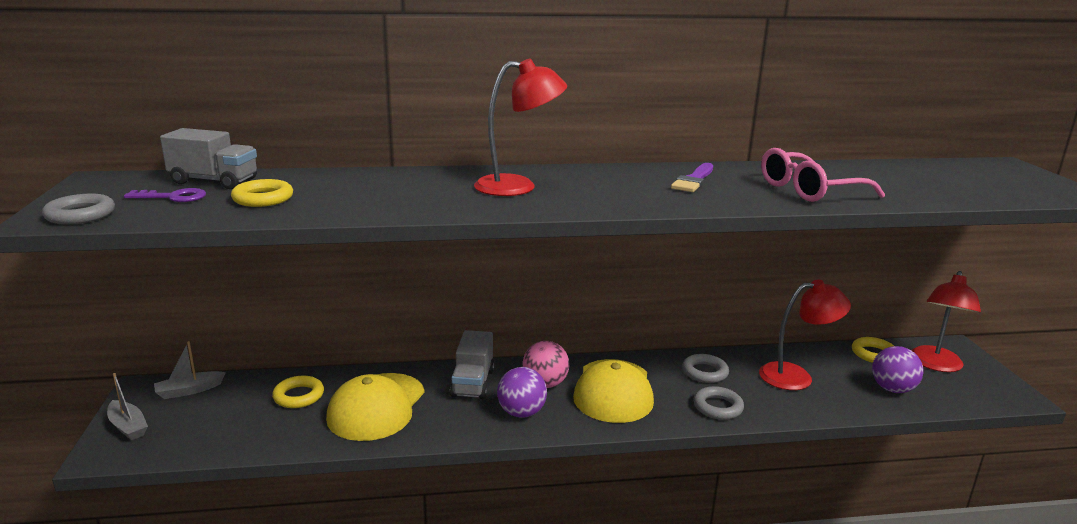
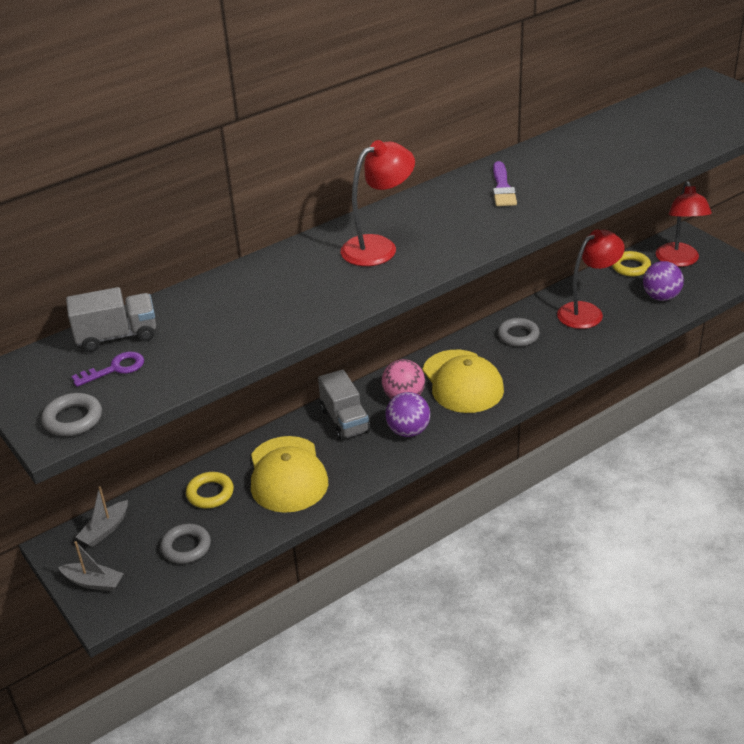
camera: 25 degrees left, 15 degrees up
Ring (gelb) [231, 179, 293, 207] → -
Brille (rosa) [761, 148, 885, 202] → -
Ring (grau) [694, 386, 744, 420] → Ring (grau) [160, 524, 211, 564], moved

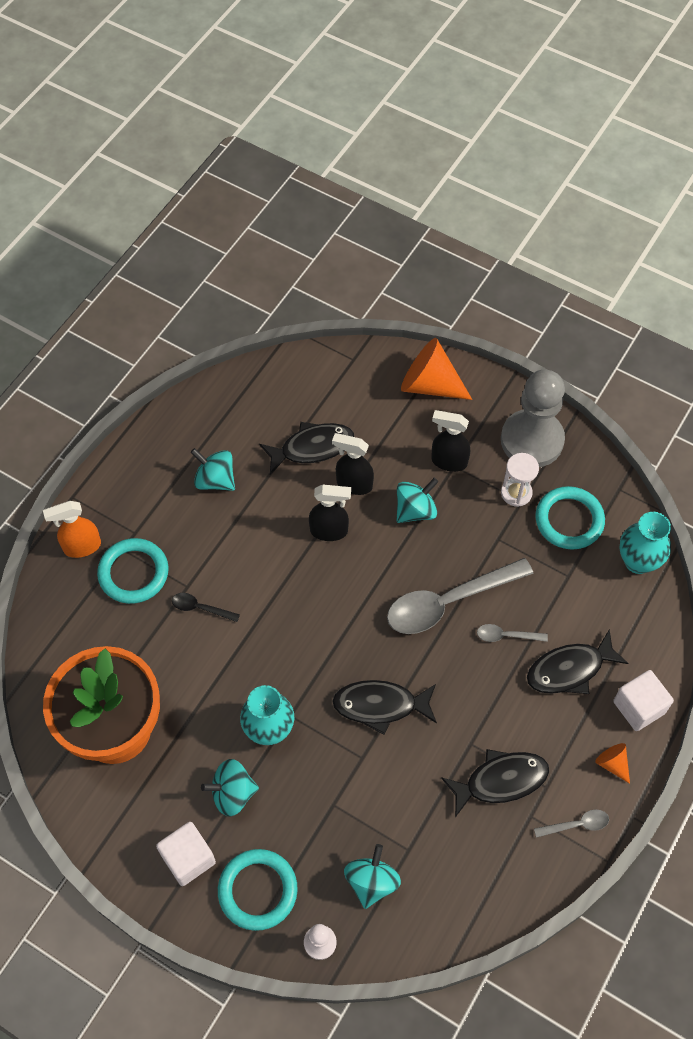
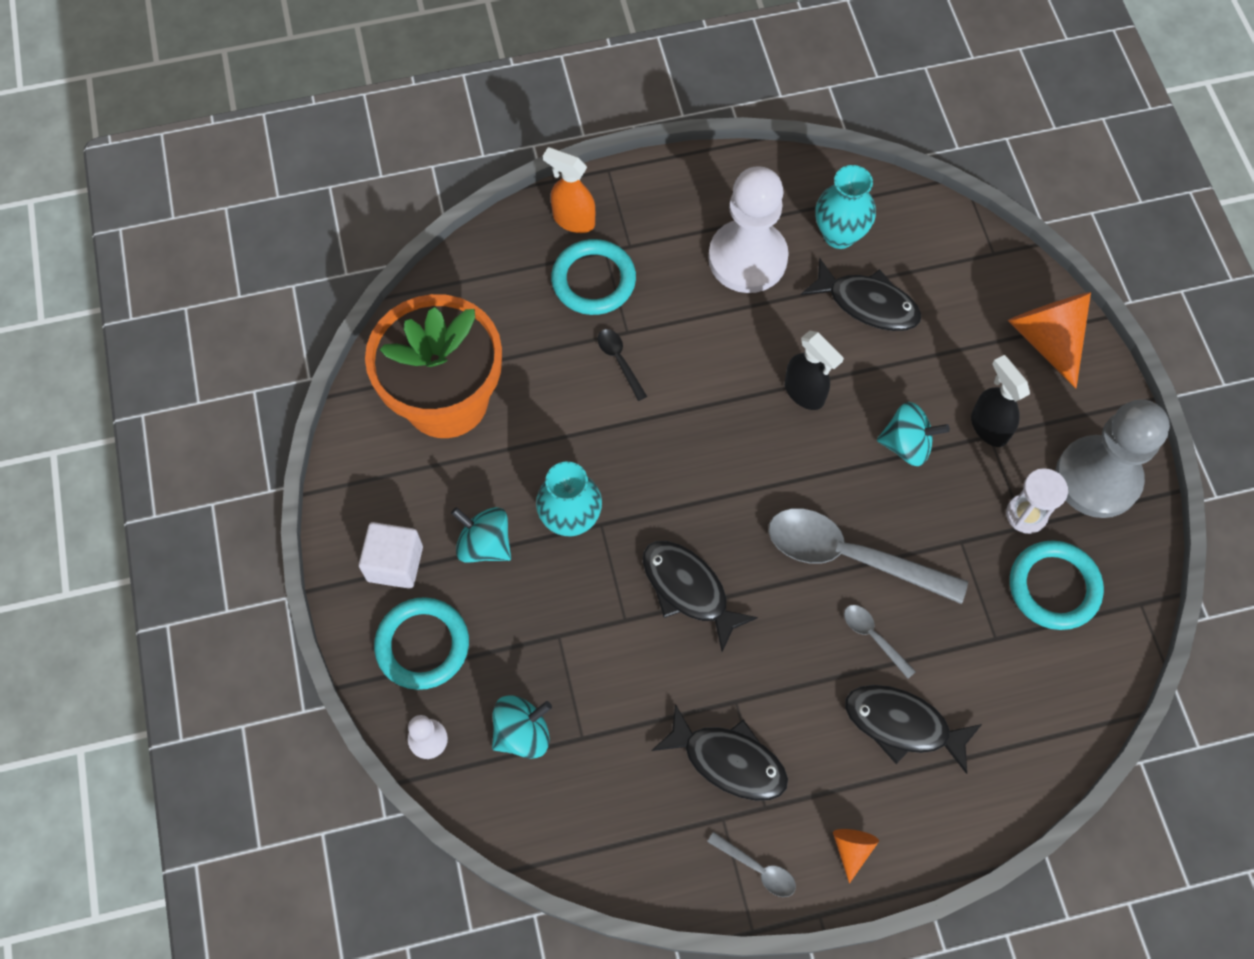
camera: 45 degrees right, 5 degrees up
Sprühflasche (schwarz) [332, 433, 374, 495] → -
Kubus (weiß) [613, 670, 674, 731] → -
Vase (türkis) [619, 512, 671, 574] → Vase (türkis) [815, 165, 876, 249], moved
Kreisel (türkis) [190, 448, 235, 491] → Bauer (weiß) [708, 166, 789, 293]

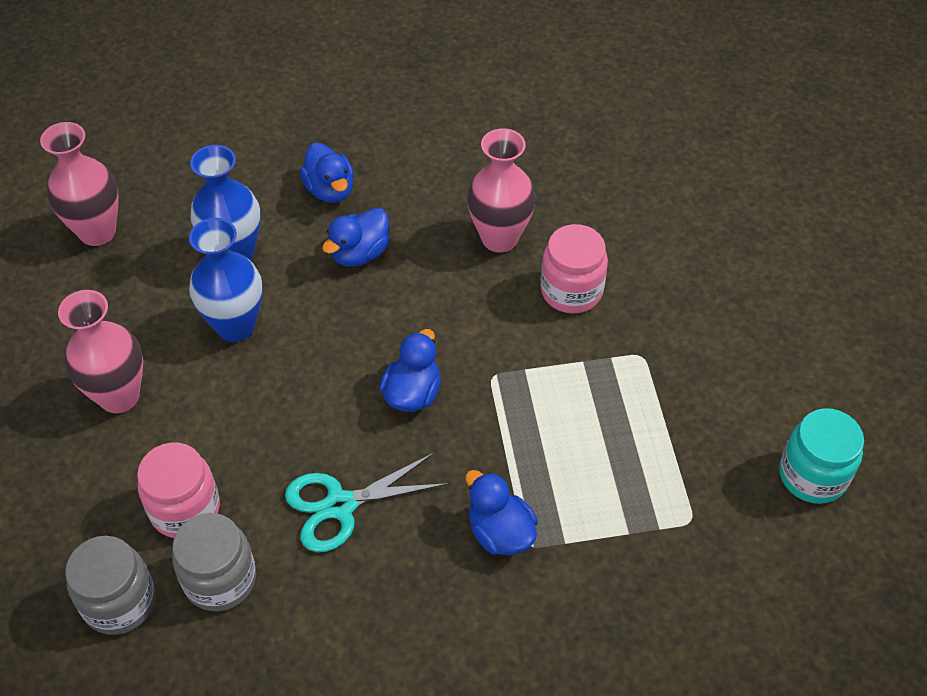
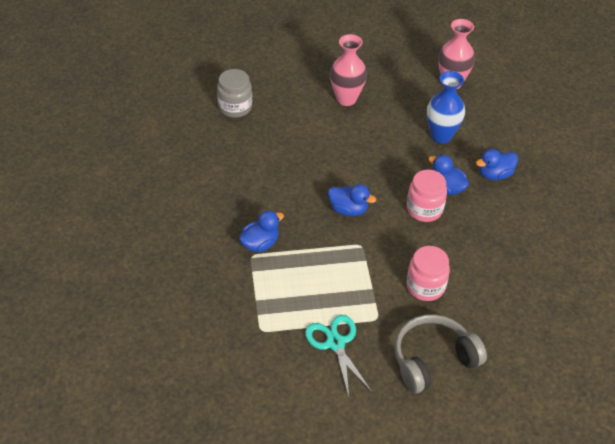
camera: 90 degrees right, 5 degrees down
Einmachglas (grau) [172, 513, 256, 611] → -
Vase (blau) [189, 218, 263, 342] → -
Vase (rosa) [467, 128, 536, 252] → -
Einmachglas (türkis) [779, 408, 864, 504] → -
- → Kopfhörer (grau) [394, 314, 487, 393]
Einmachglas (rosa) [137, 443, 220, 538] → Einmachglas (rosa) [407, 170, 447, 222], moved
Schere (türkis) [285, 453, 449, 552] → Schere (türkis) [305, 315, 372, 397], moved

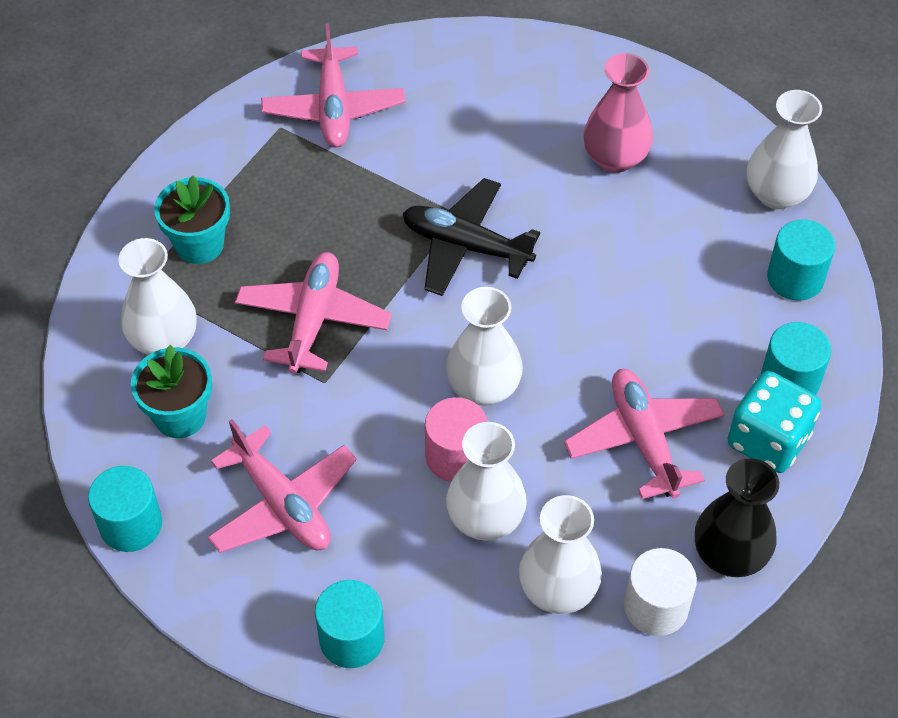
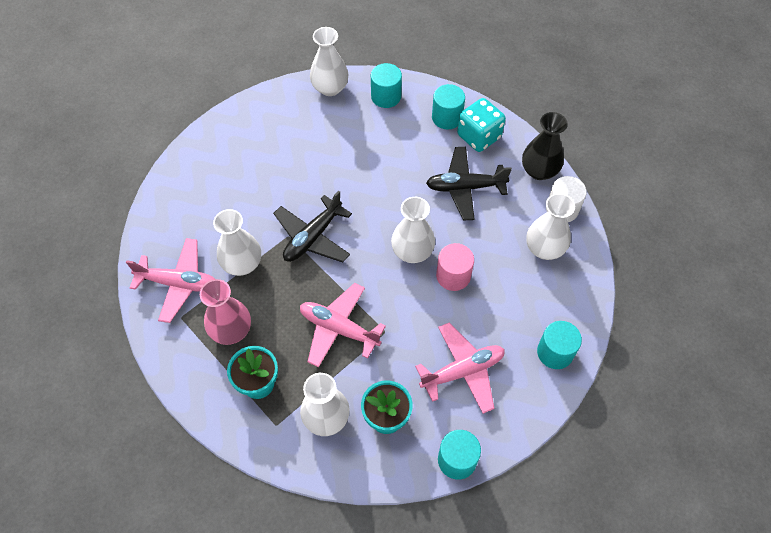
camera: 75 degrees left, 5 degrees up
Vase (weiß) [446, 422, 527, 541] → Vase (weiß) [213, 209, 261, 276], moved
Vase (rosa) [583, 53, 653, 173] → Vase (rosa) [200, 279, 251, 345], moved
Flugzeug (rosa) [564, 369, 725, 499] → Flugzeug (schwarz) [426, 147, 512, 220]

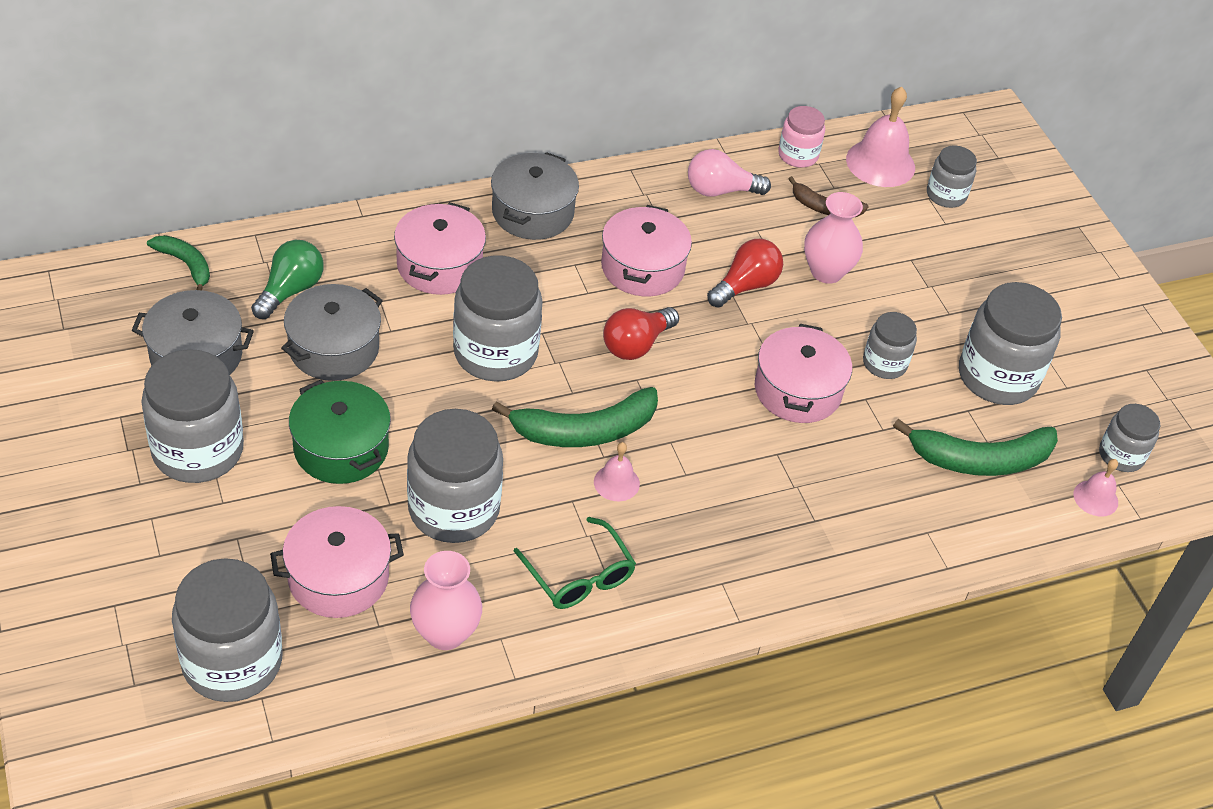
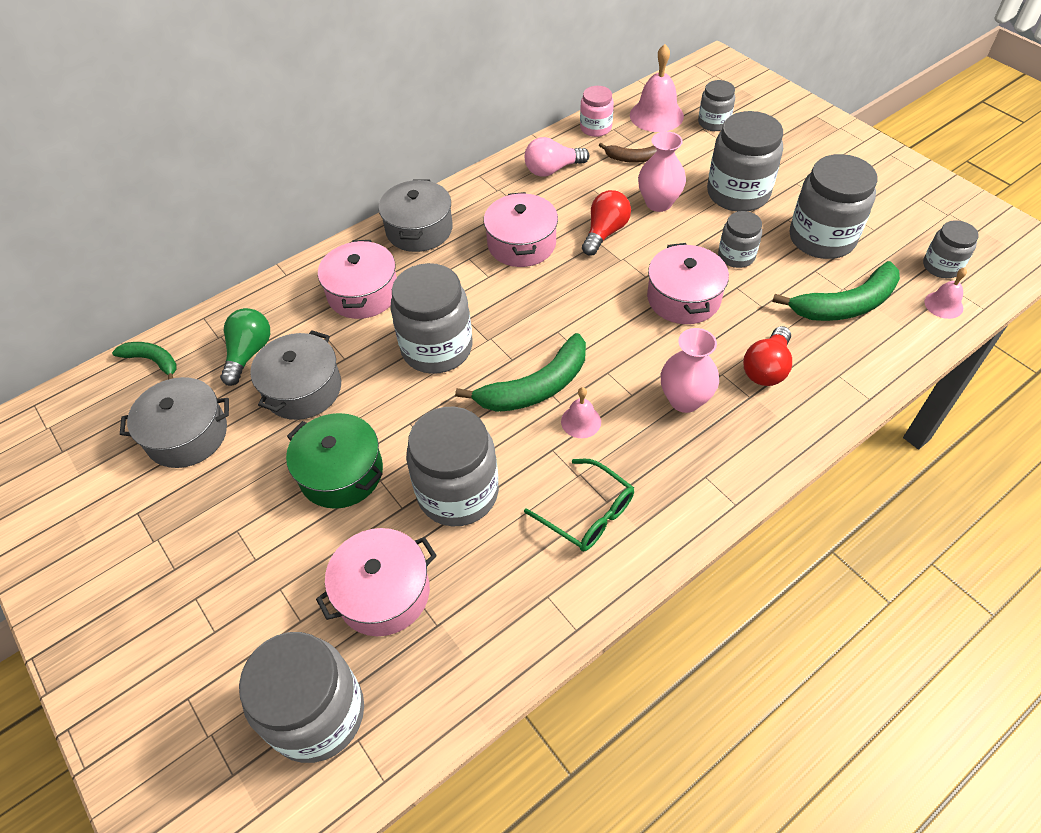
camera: 10 degrees left, 5 degrees up
Einmachglas (grau) [141, 349, 244, 483] → Einmachglas (grau) [707, 111, 783, 212], moved
Vase (rosa) [410, 551, 482, 650] → Vase (rosa) [661, 328, 719, 413], moved
Glühbirne (rot) [603, 307, 679, 360] → Glühbirne (rot) [743, 326, 792, 386], moved

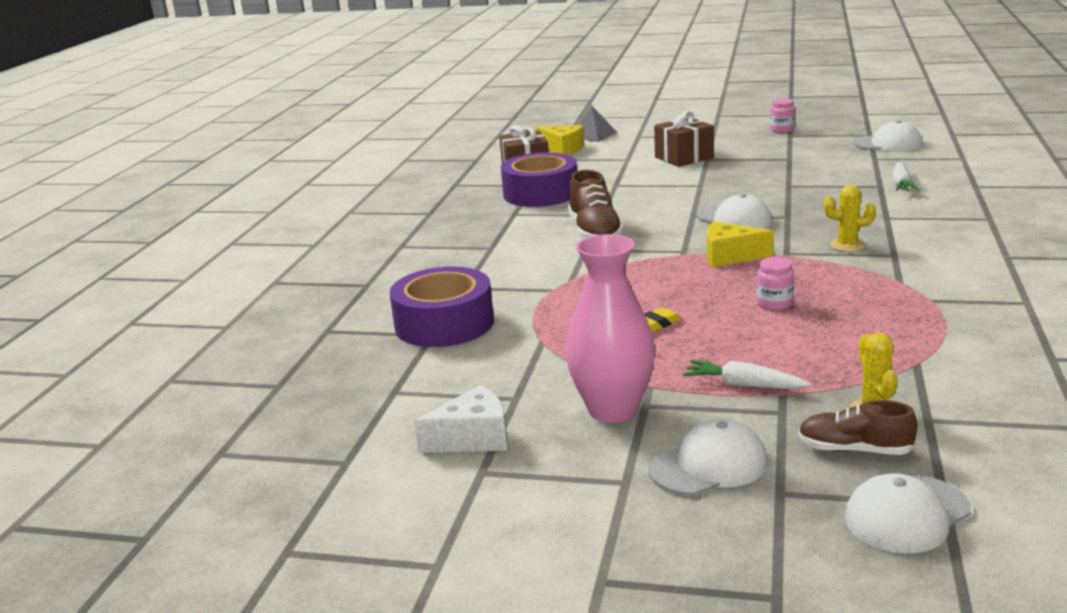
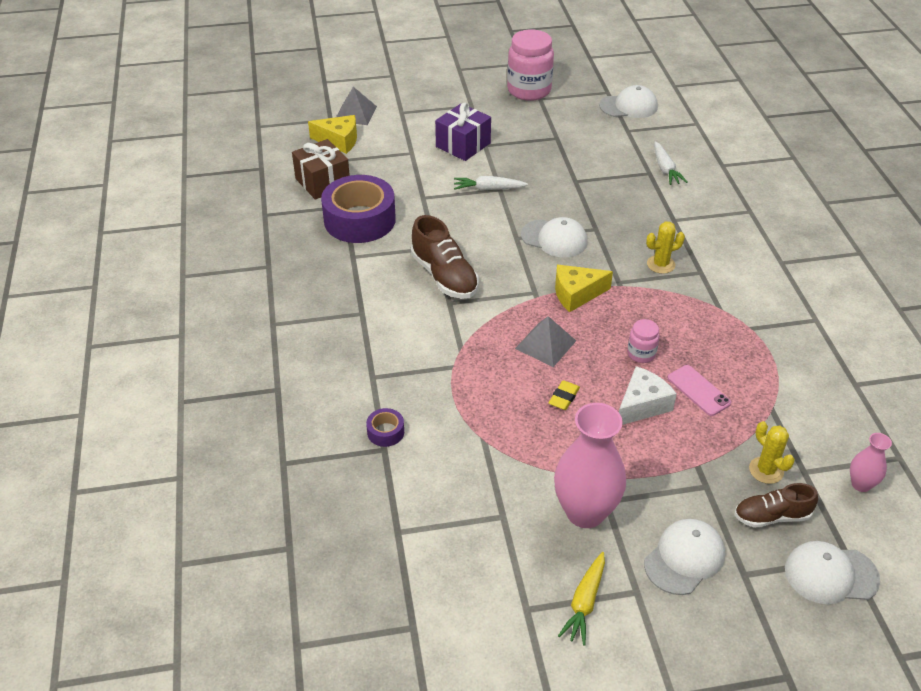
camera: 25 degrees left, 20 degrees up
- → Pyramide (grau) [515, 316, 576, 367]
- → Karotte (gelb) [558, 552, 605, 646]
- → Handy (rosa) [668, 365, 731, 416]
- → Vase (rosa) [850, 433, 892, 492]
Käse (weiß) [414, 385, 508, 453] → Käse (weiß) [619, 366, 677, 425], moved
Karotte (weiß) [683, 360, 811, 389] → Karotte (weiß) [454, 176, 528, 191], moved
Geschenk (braun) [654, 111, 714, 167] → Geschenk (lila) [435, 102, 491, 161]
Kappe (weiß) [845, 473, 971, 554] → Kappe (weiß) [785, 541, 880, 604], 60 degrees clockwise
Klebeband (lila) [390, 266, 494, 347] → Klebeband (lila) [366, 408, 404, 447], x0.42
Einmachglas (rosa) [770, 98, 795, 133] → Einmachglas (rosa) [507, 30, 554, 101], x2.05

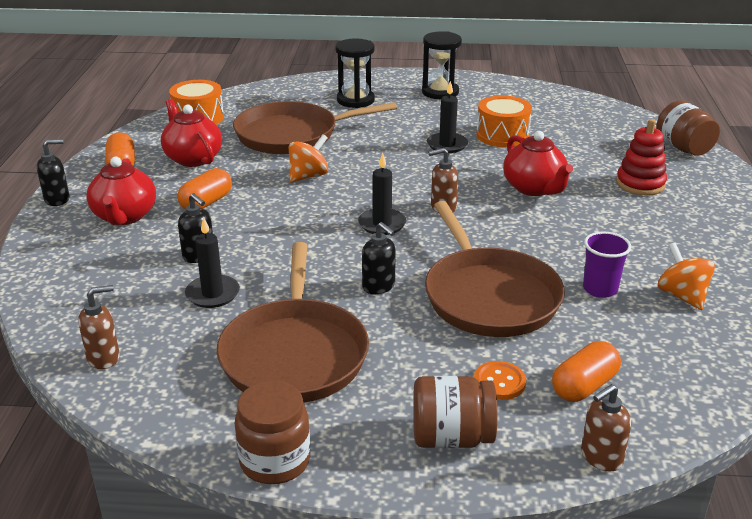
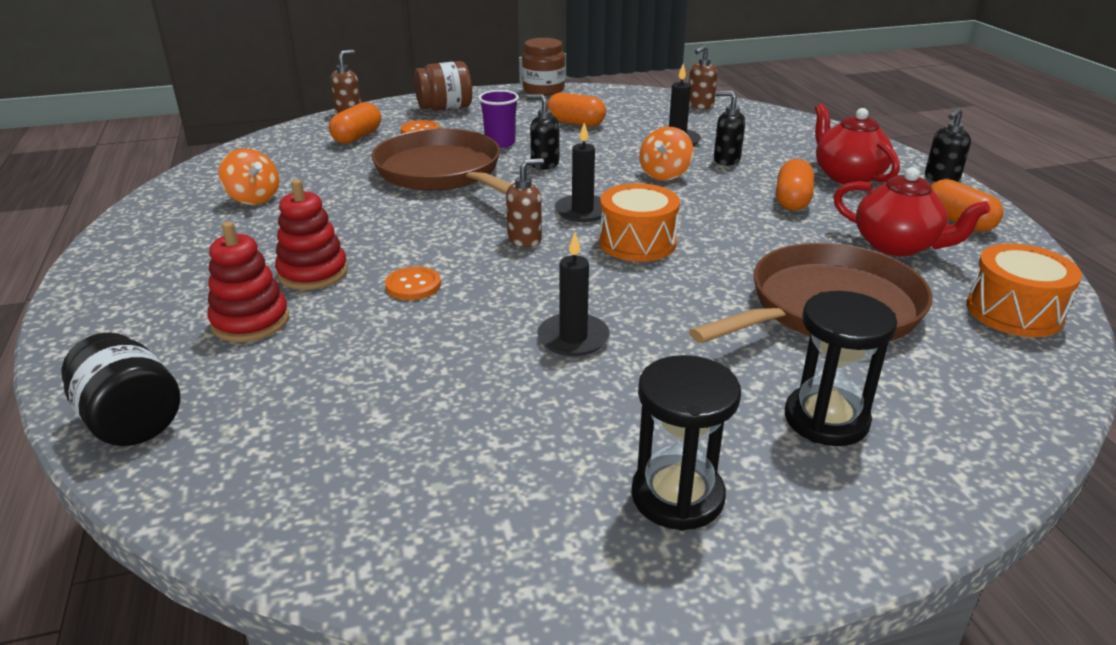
camera: 160 degrees right, 0 degrees up
- → Stapelspielzeug (rot) [275, 179, 348, 290]
Kreisel (orange) [289, 134, 328, 182] → Kreisel (orange) [639, 127, 693, 181], moved
Trommel (orange) [476, 95, 532, 147] → Trommel (orange) [599, 183, 680, 262], moved
Becher (lila) [583, 232, 631, 298] → Becher (lila) [478, 90, 519, 148], moved
Pfanne (braun) [217, 242, 369, 403] → Kapsel (orange) [547, 92, 606, 127]
Teekanne (rot) [503, 131, 573, 196] → Knopf (orange) [385, 267, 441, 300]
Einmachglas (braun) [656, 100, 720, 156] → Einmachglas (schwarz) [61, 332, 180, 446]

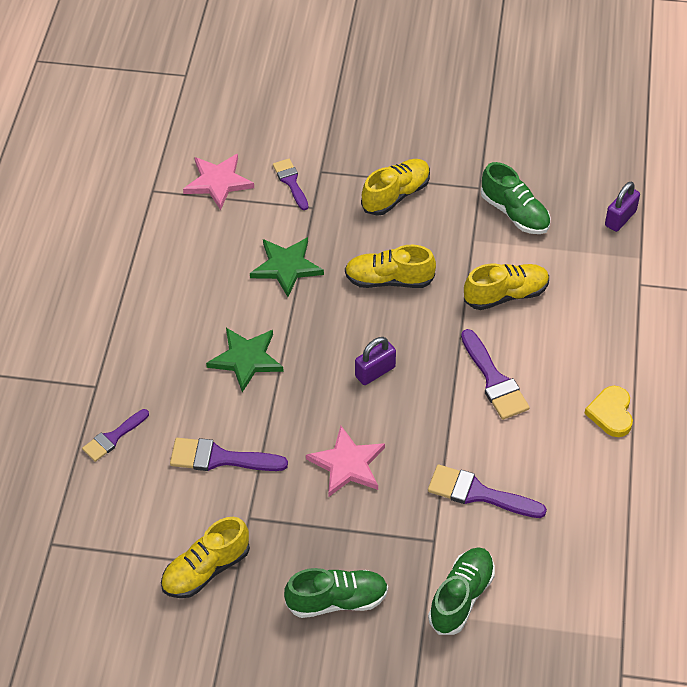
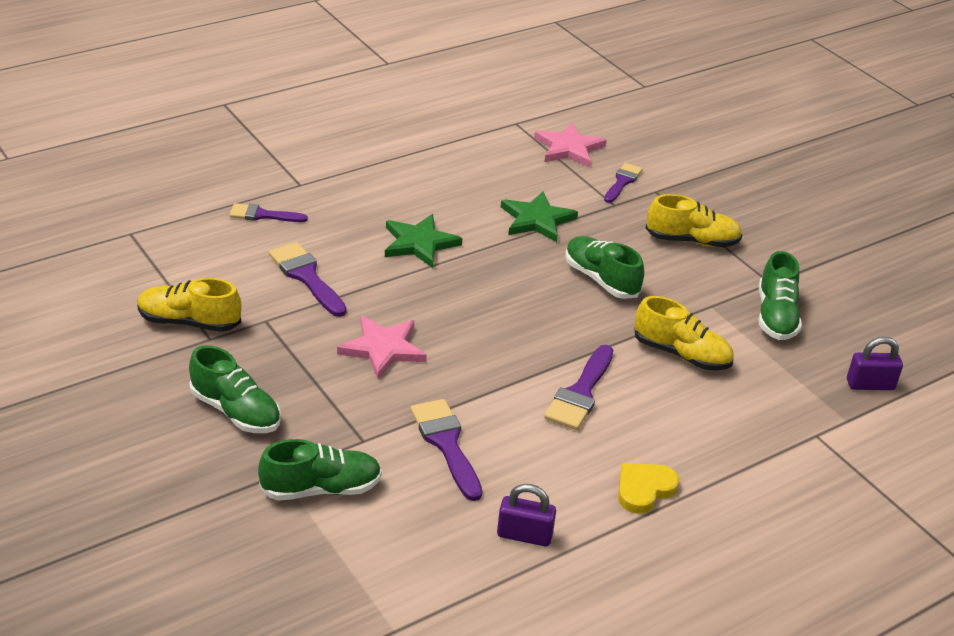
camera: 45 degrees right, 15 degrees down
Vorhängeschloss (lila) [355, 337, 396, 385] → Vorhängeschloss (lila) [497, 484, 556, 547], moved
Schuh (gelb) [345, 245, 436, 288] → Schuh (grün) [565, 236, 644, 299]

